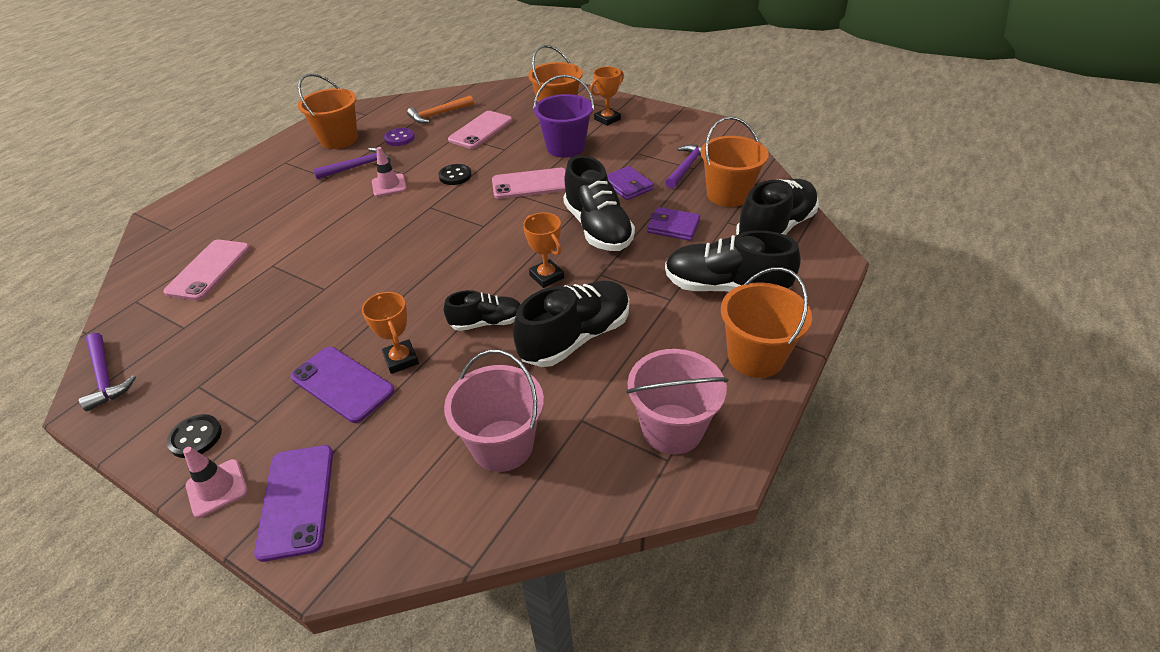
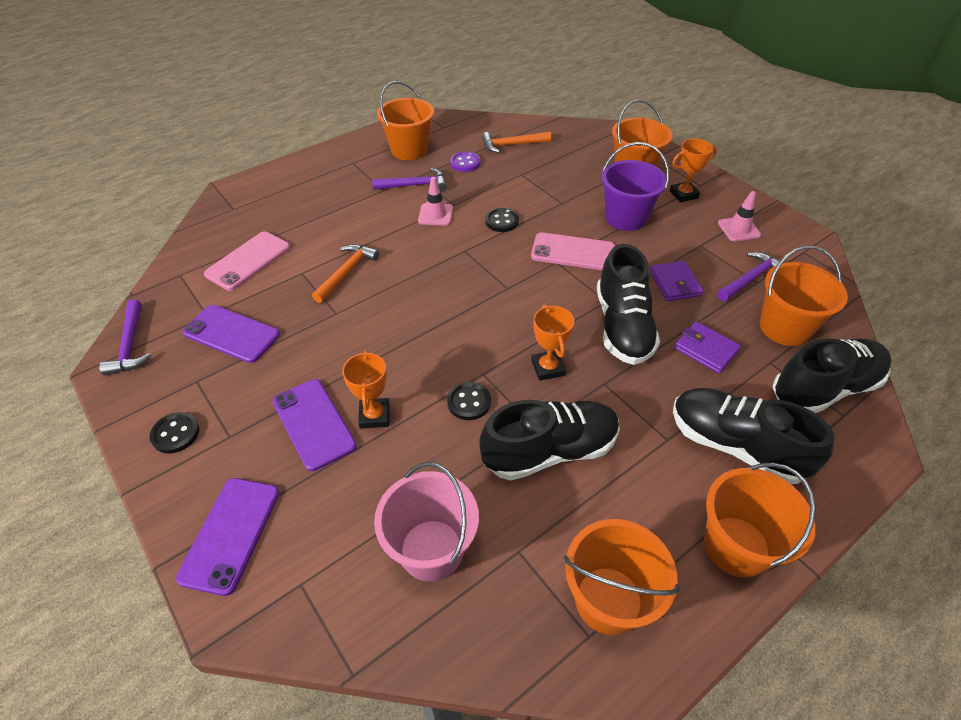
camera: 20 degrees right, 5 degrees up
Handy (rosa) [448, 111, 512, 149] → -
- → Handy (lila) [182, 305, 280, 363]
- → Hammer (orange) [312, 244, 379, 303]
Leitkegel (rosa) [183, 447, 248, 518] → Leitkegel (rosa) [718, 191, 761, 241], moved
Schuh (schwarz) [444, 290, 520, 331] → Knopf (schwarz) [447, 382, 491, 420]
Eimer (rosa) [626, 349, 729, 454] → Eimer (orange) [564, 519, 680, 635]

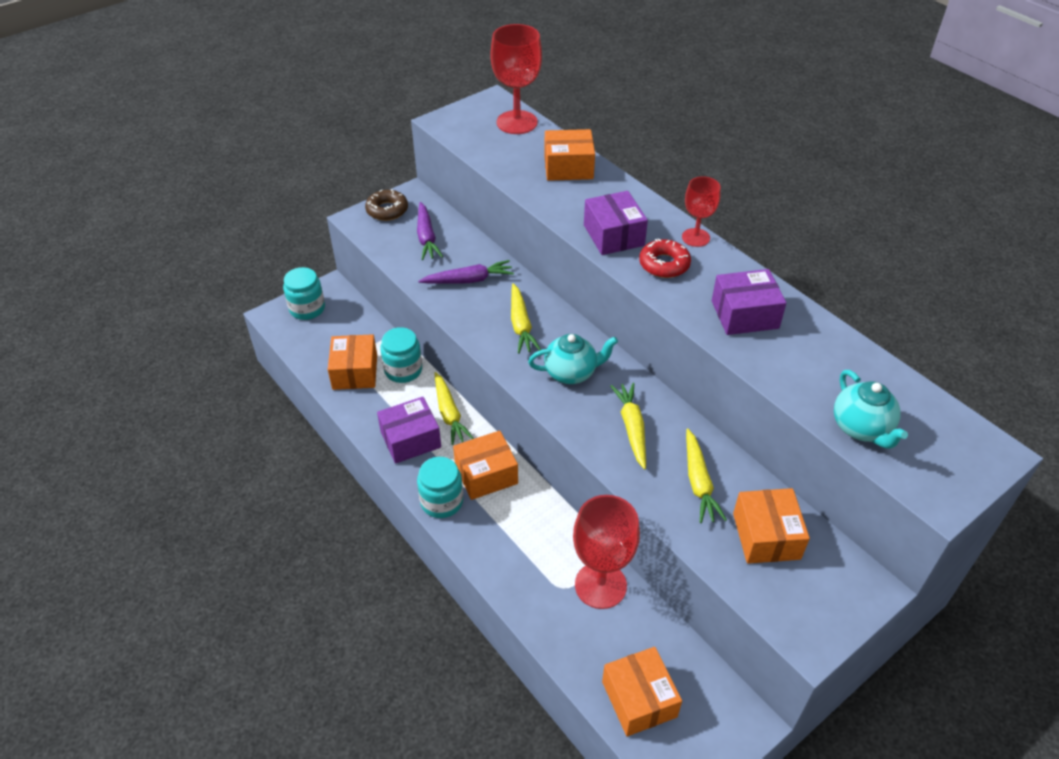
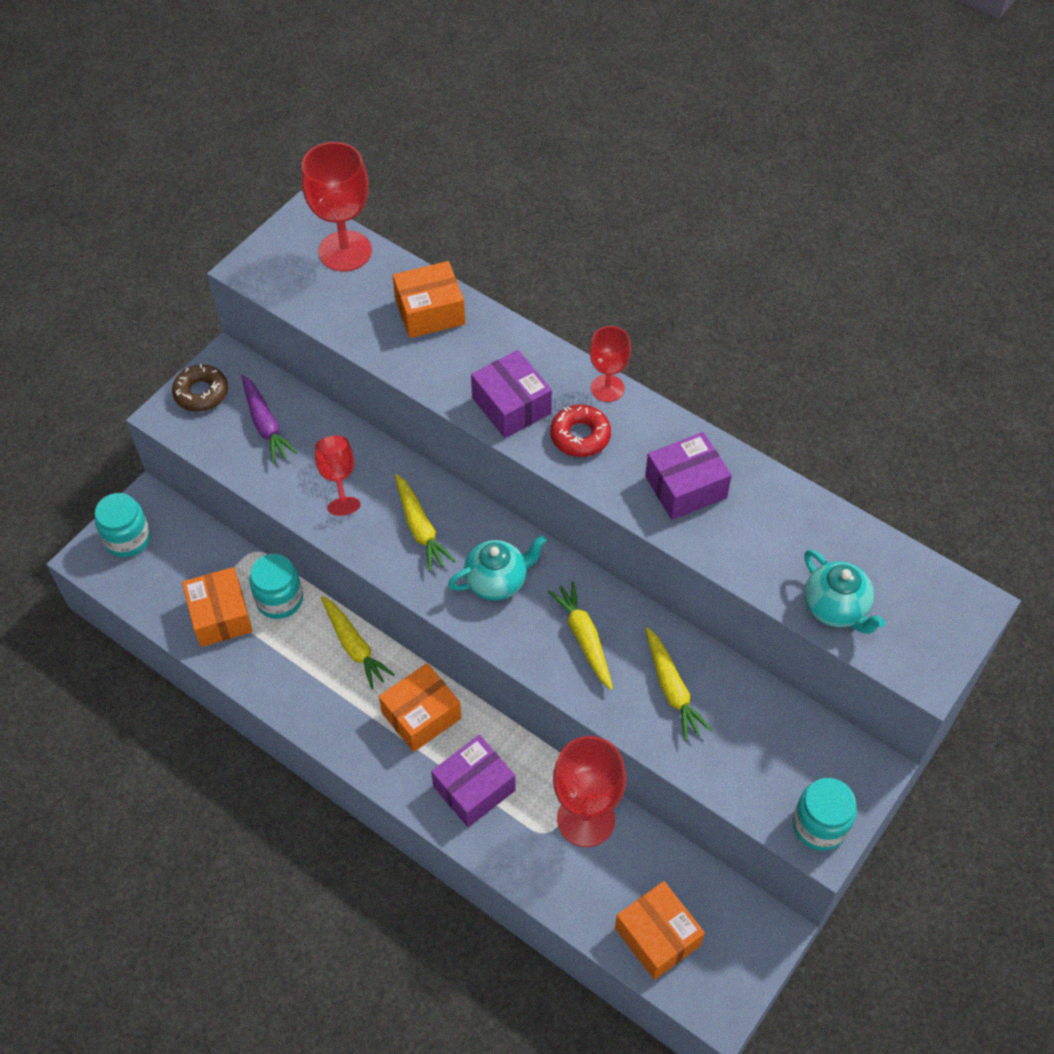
camera: 15 degrees left, 10 degrees up
Schachtel (orange) [733, 488, 810, 564] → -
Schachtel (lila) [377, 397, 441, 464] → Schachtel (lila) [431, 735, 516, 827], moved
Einmachglas (türkis) [417, 457, 463, 518] → Einmachglas (türkis) [793, 778, 857, 851], moved
Karotte (lila) [418, 260, 514, 284] → Kelch (rot) [315, 435, 361, 516]

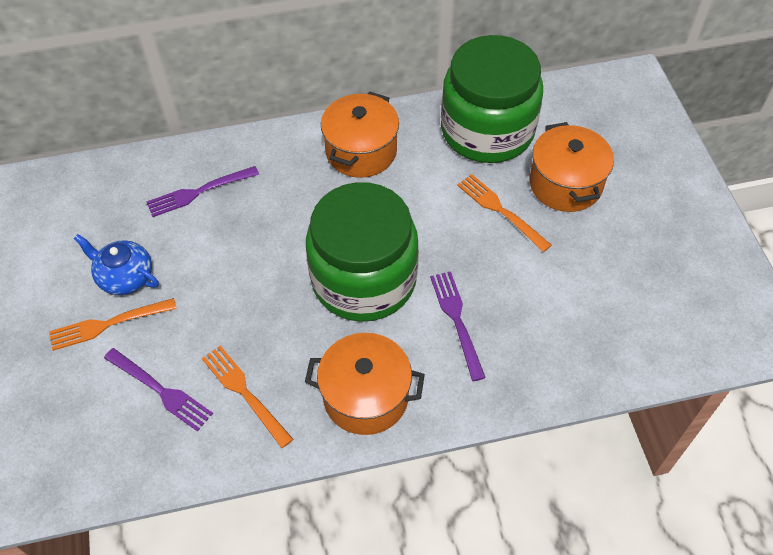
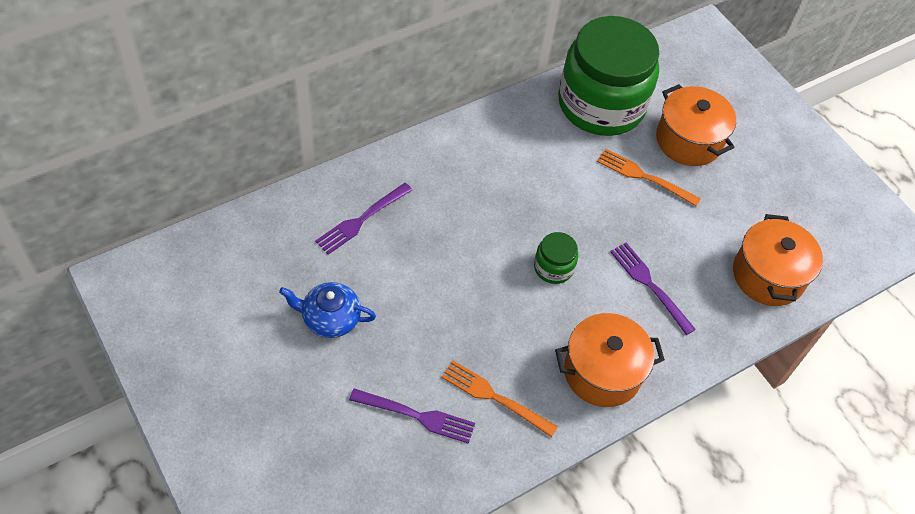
camera: 25 degrees left, 0 degrees up
Gabel (orange) [49, 298, 177, 351] → -
Kochtopf (orange) [321, 91, 399, 178] → Kochtopf (orange) [733, 214, 823, 306], moved
Einmachglas (grün) [306, 182, 419, 322] → Einmachglas (grün) [534, 232, 578, 284], x0.41

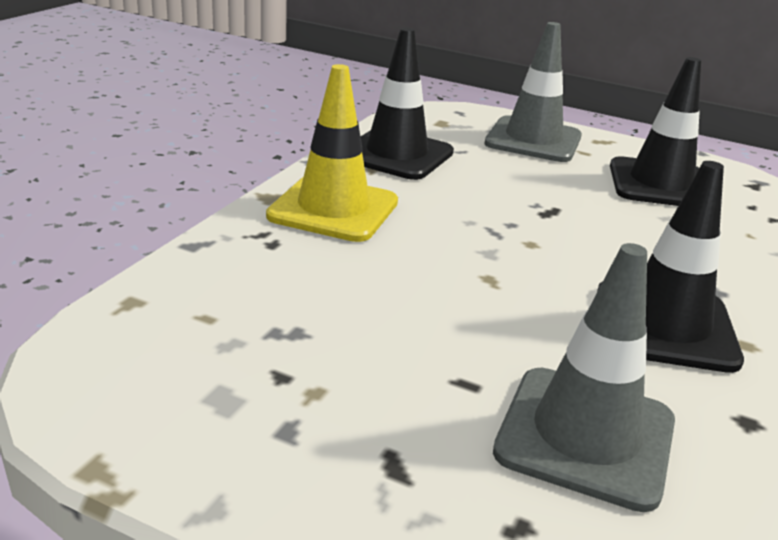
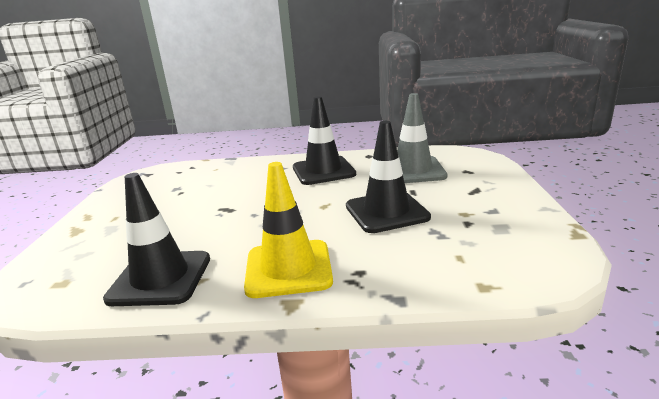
camera: 110 degrees left, 5 degrees down
Leitkegel (grau) [484, 22, 582, 162] → -
Leitkegel (schwarz) [610, 57, 701, 206] → Leitkegel (schwarz) [346, 121, 431, 233], moved

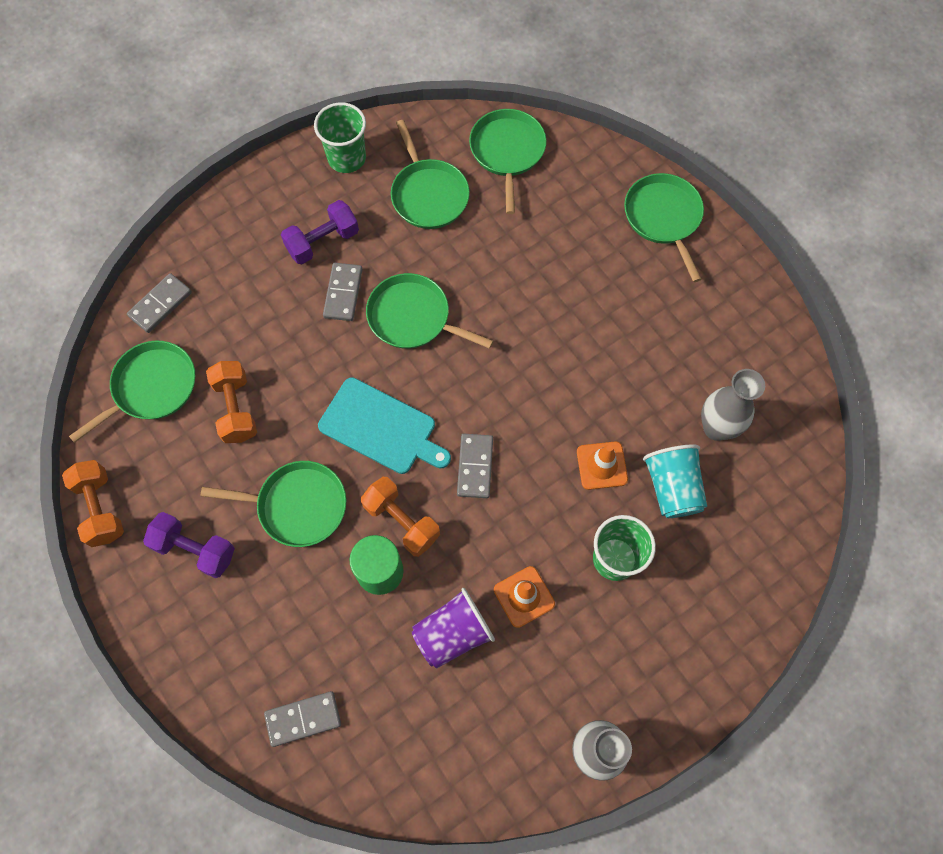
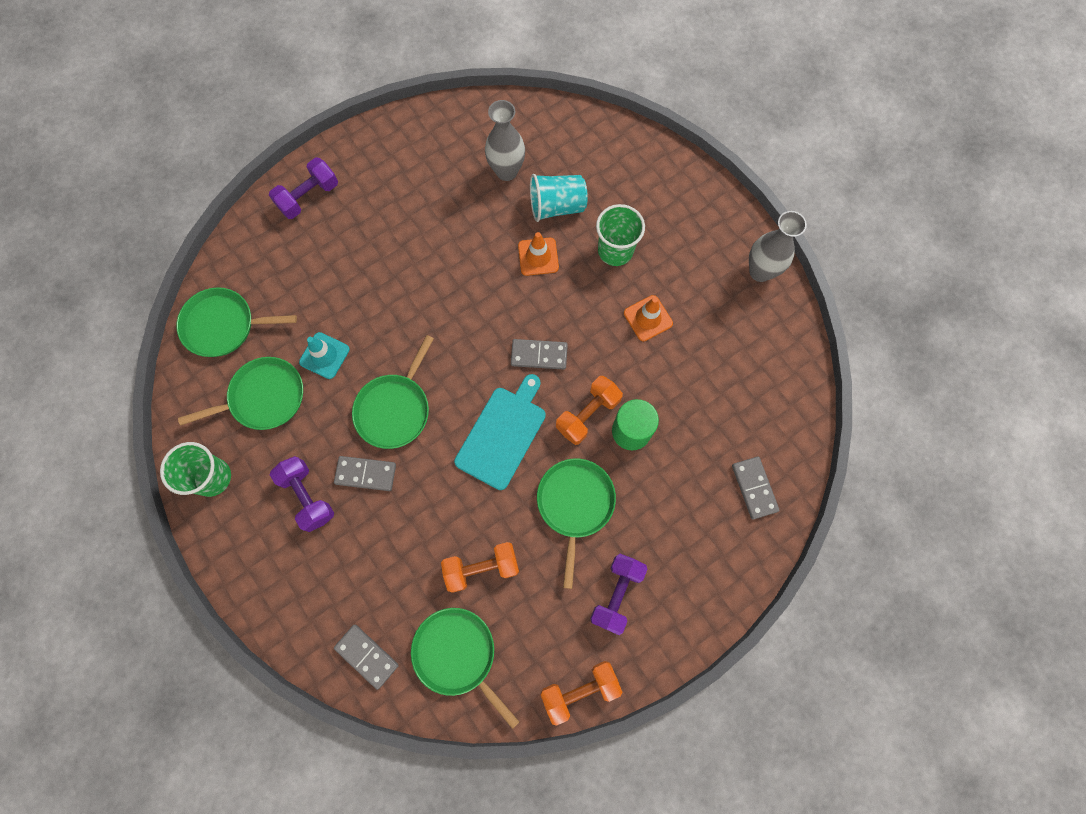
camera: 90 degrees left, 5 degrees up
Becher (lila) [412, 588, 495, 669] → -
- → Leitkegel (türkis) [299, 332, 350, 379]
Pfanne (grün) [624, 173, 704, 282] → Hantel (lila) [269, 157, 338, 219]

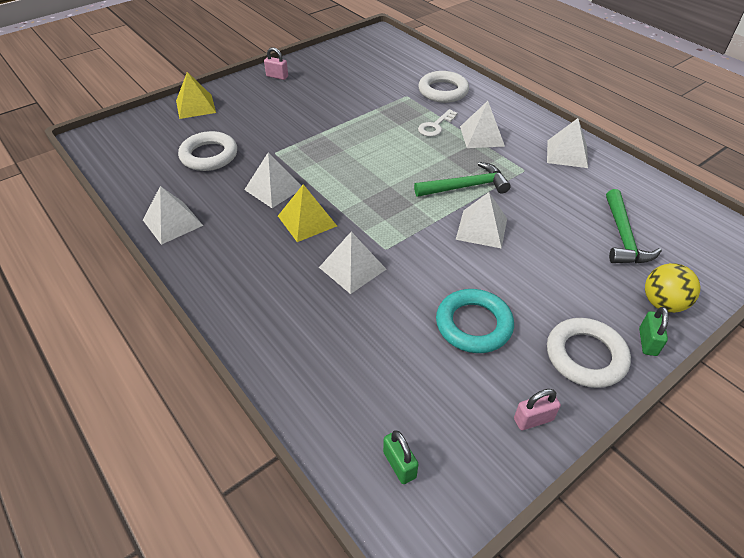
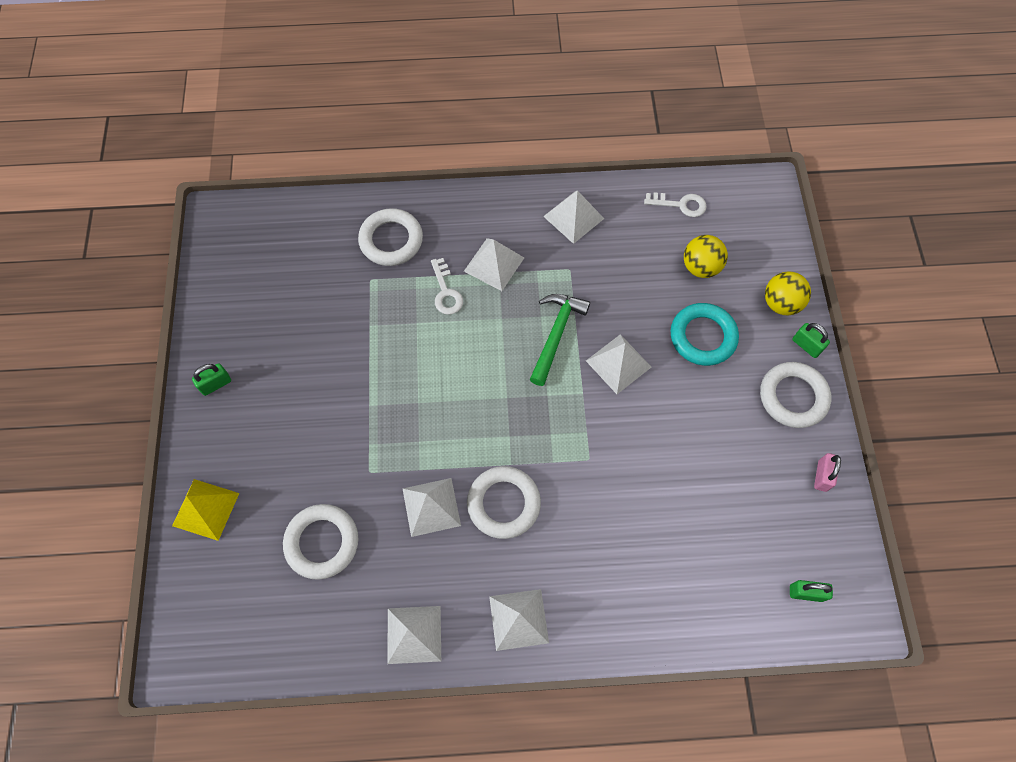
camera: 55 degrees left, 20 degrees up
- → Schlüssel (weiß) [644, 192, 707, 217]
Pyramide (weiß) [319, 232, 386, 294] → Pyramide (weiß) [489, 589, 549, 651], moved
Ring (türkis) [436, 289, 514, 353] → Ring (türkis) [670, 303, 739, 366], moved
Pyramide (gelb) [278, 184, 337, 242] → Ring (weiß) [467, 466, 541, 539]
Hammer (grün) [606, 189, 662, 264] → Ball (gelb) [684, 235, 728, 278]
Vorhängeschloss (rosa) [264, 47, 288, 80] → Vorhängeschloss (grün) [192, 363, 231, 396]

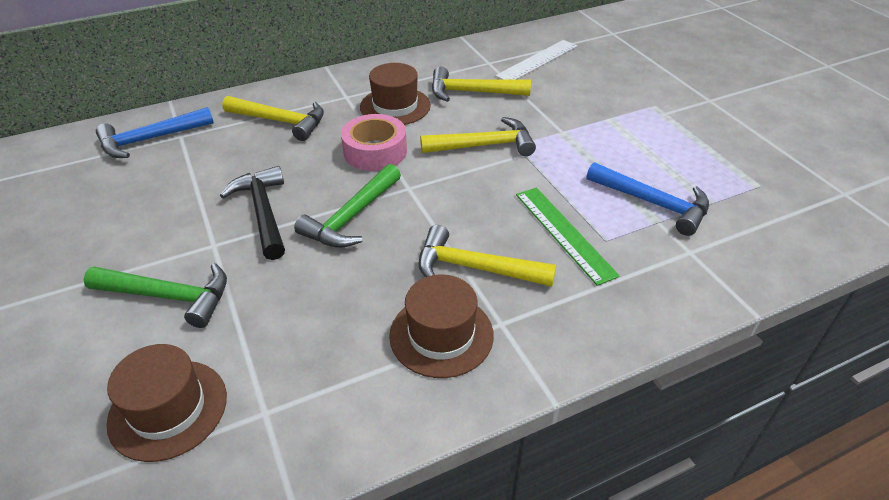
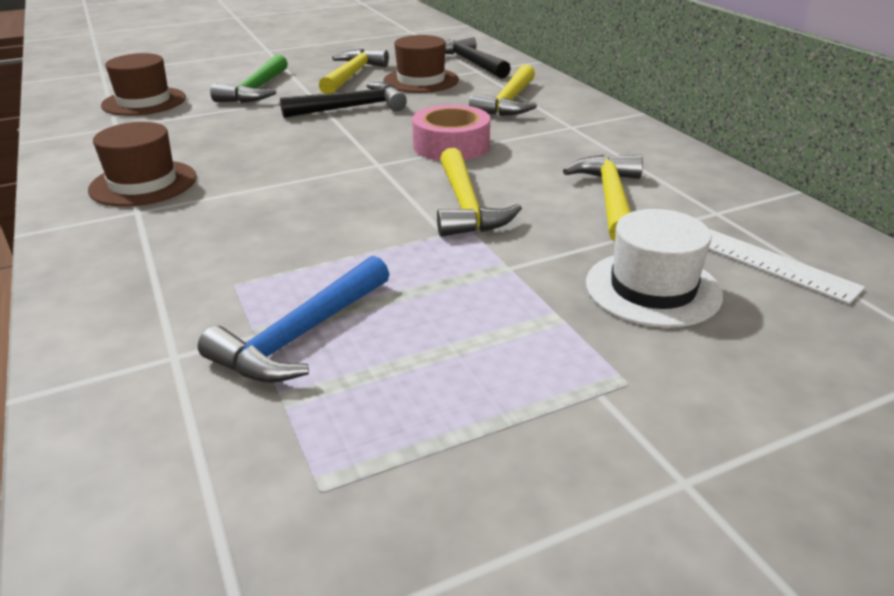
camera: 90 degrees right, 10 degrees down
Hammer (grün) [294, 164, 401, 248] → -
Lineal (grün) [516, 187, 620, 286] → -
- → Hut (weiß) [586, 209, 723, 328]
Hut (braun) [360, 63, 431, 125] → Hut (braun) [383, 35, 459, 93], moved
Hammer (gelb) [418, 225, 556, 287] → Hammer (gelb) [319, 49, 389, 94], moved
Hammer (blau) [96, 107, 214, 158] → Hammer (schwarz) [445, 35, 511, 79]

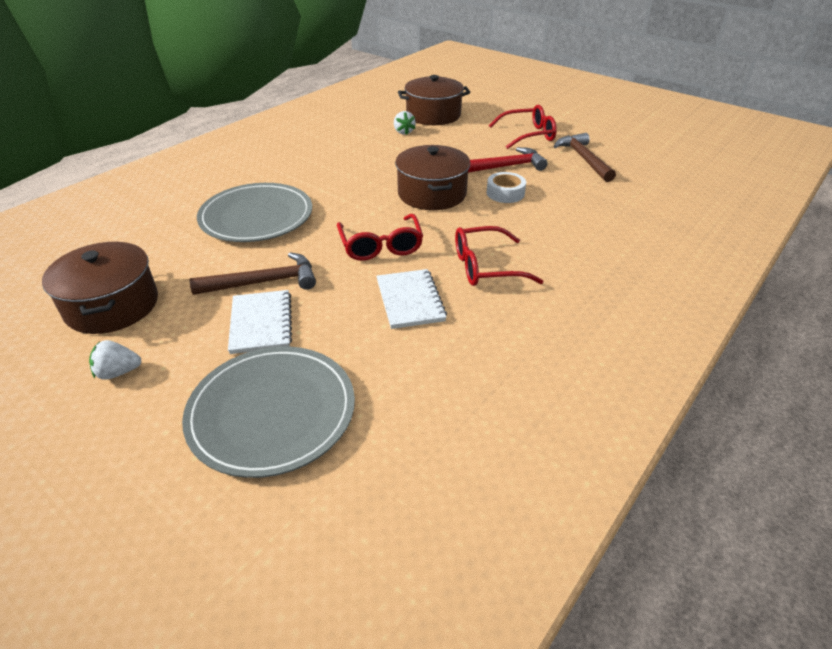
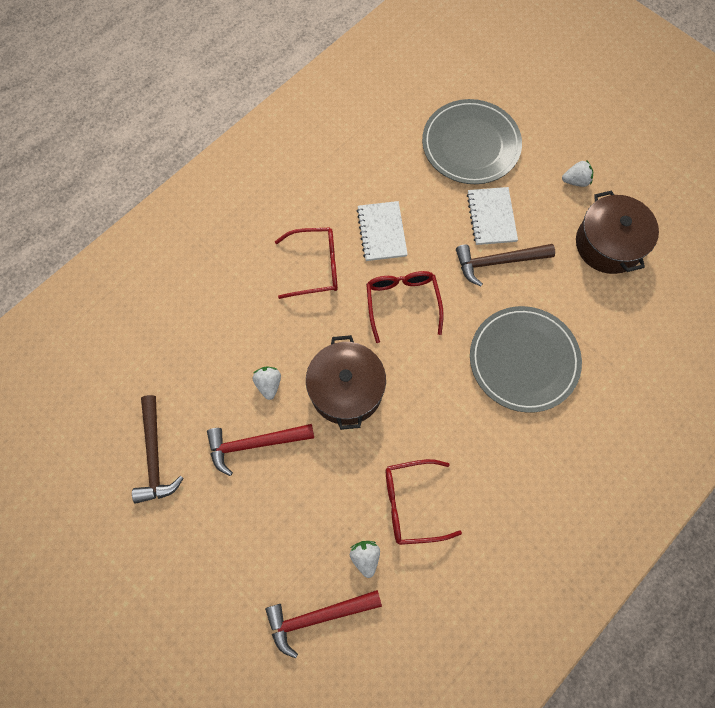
camera: 175 degrees left, 30 degrees up
Brille (rot) [489, 105, 557, 149] → Brille (rot) [386, 459, 462, 545], moved
Kochtopf (braun) [398, 75, 470, 125] → Hammer (rot) [265, 590, 382, 658]
Klebeband (weiß) [486, 172, 526, 203] → Erdbeere (weiß) [253, 366, 281, 400]

